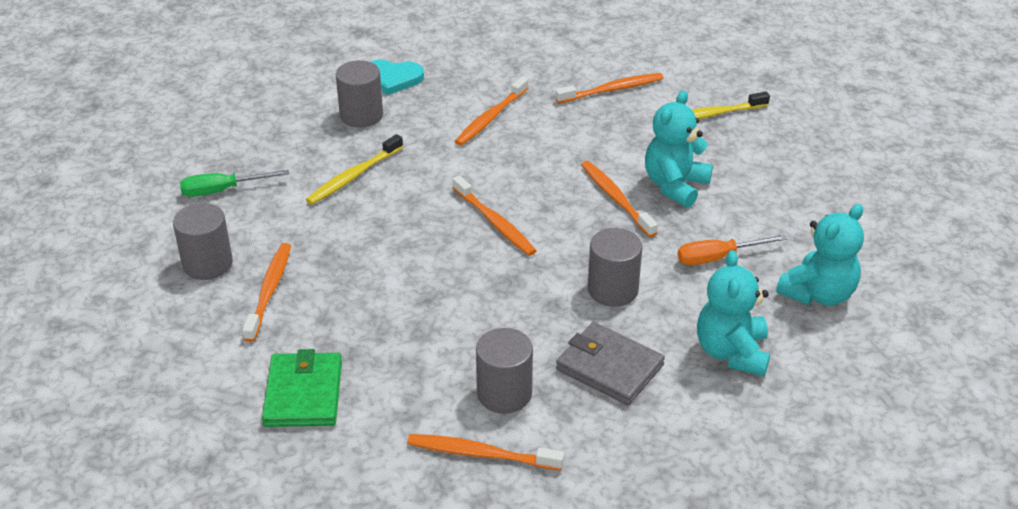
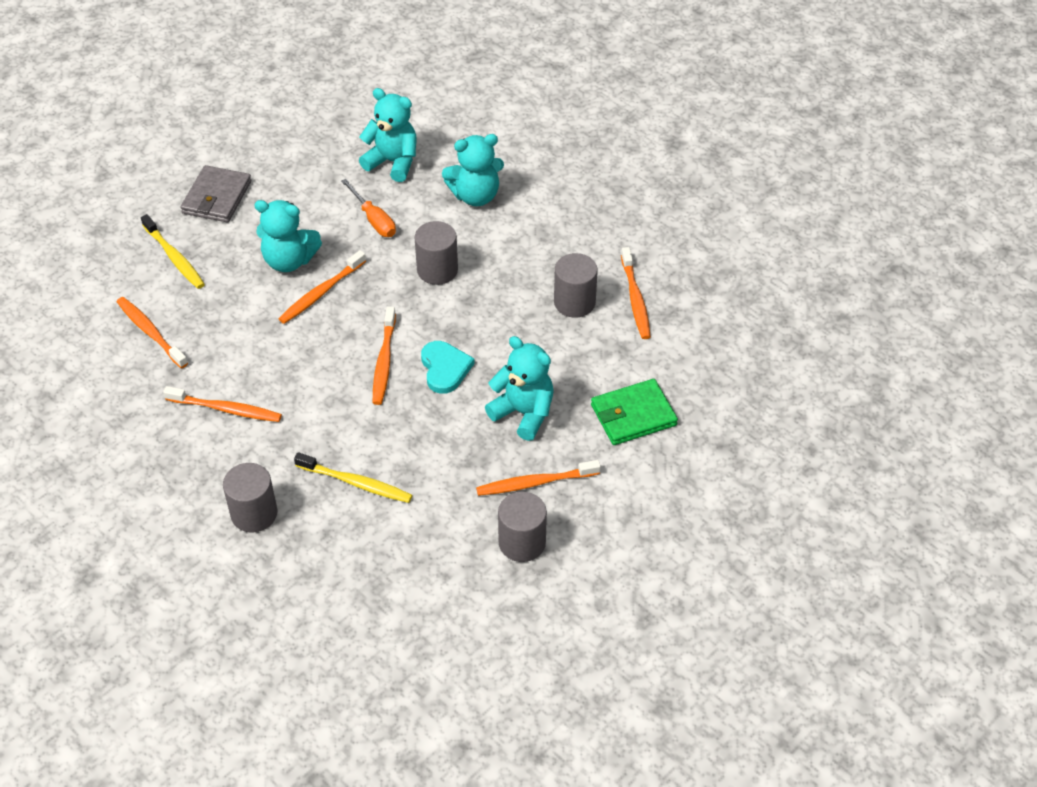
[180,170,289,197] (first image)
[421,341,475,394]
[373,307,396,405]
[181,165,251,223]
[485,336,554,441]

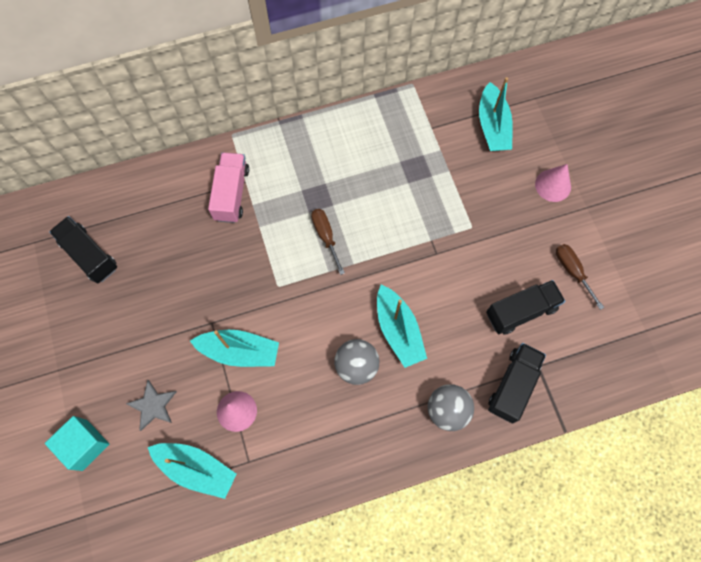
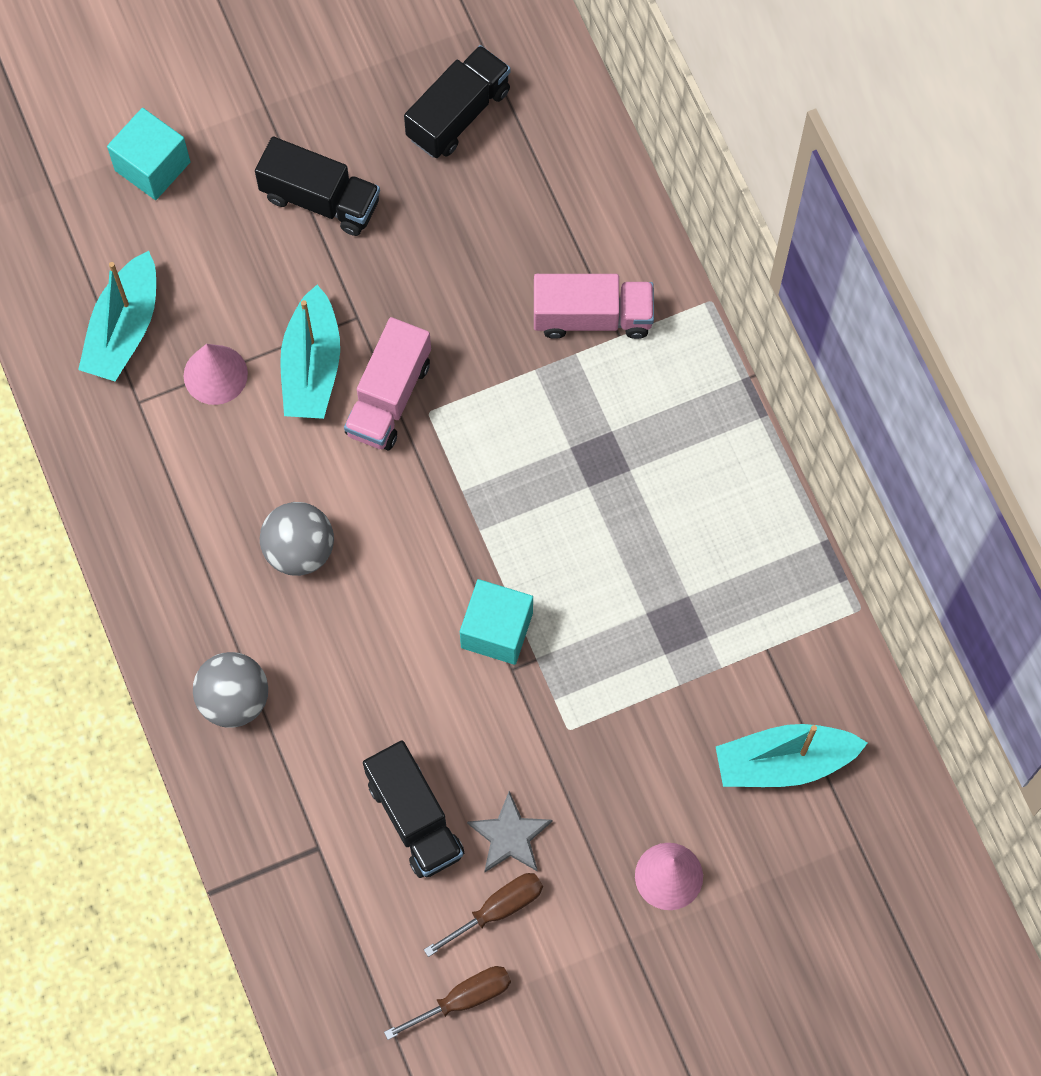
[467,791,553,873]
[384,966,511,1040]
[377,285,427,368] (first image)
[255,137,380,236]
[344,317,431,450]
[460,579,533,665]

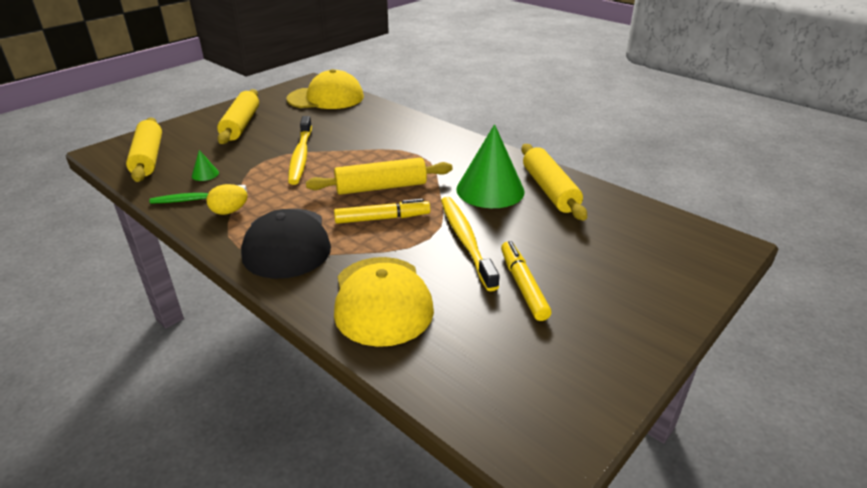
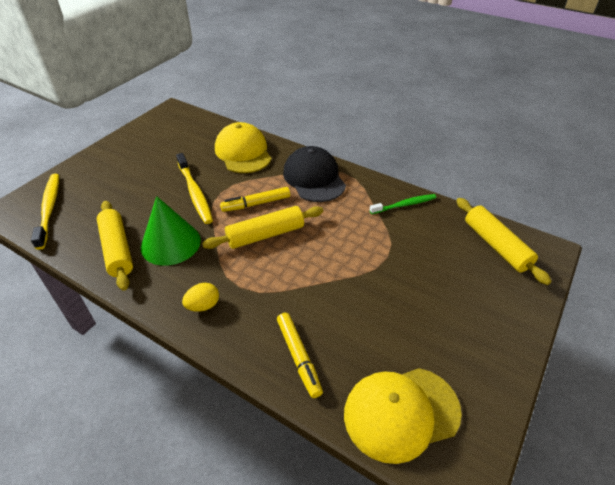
[192,150,219,181] (first image)
[182,283,219,312]
[217,89,259,144] (first image)
[31,174,59,250]
[277,313,323,398]

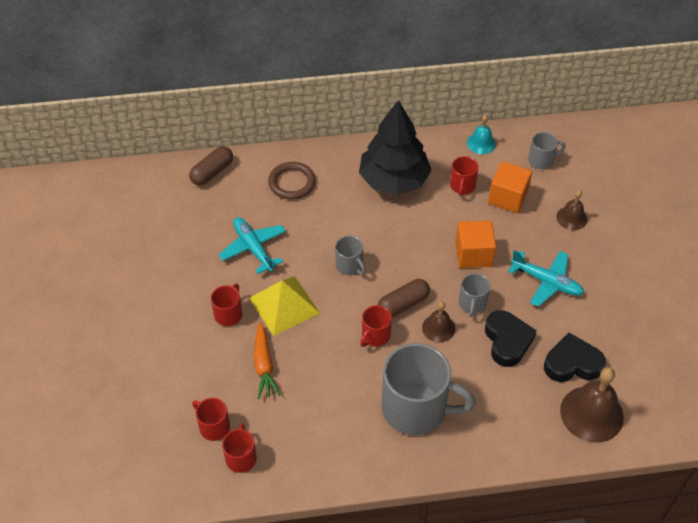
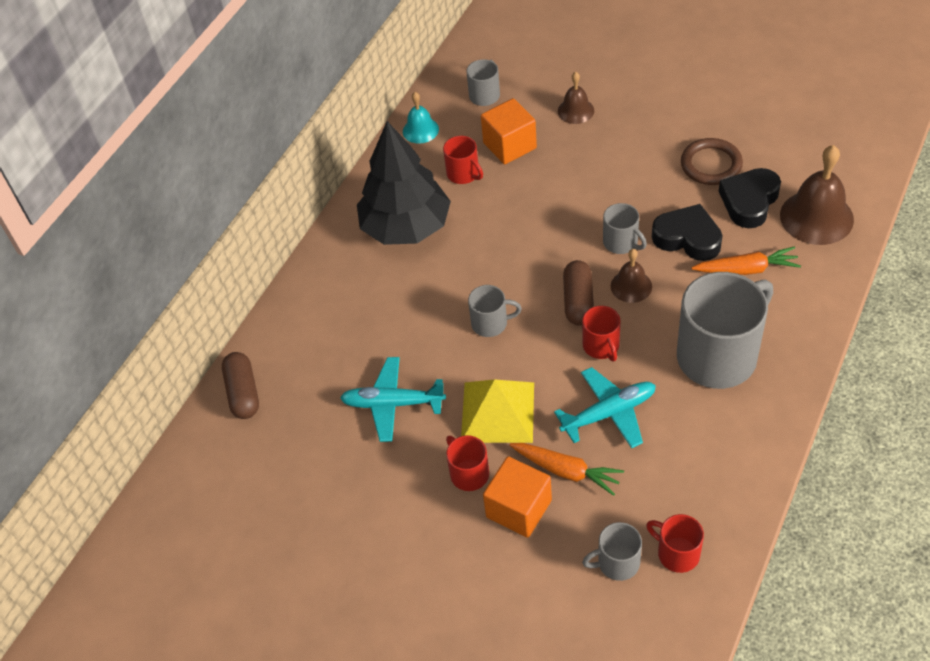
[582,522,642,581]
[681,138,743,185]
[483,456,552,538]
[554,367,656,448]
[691,246,801,275]

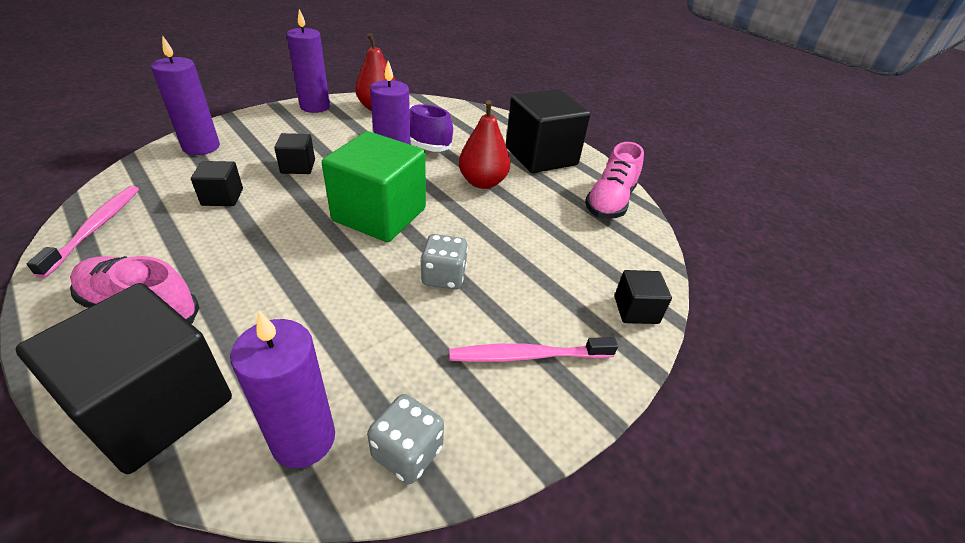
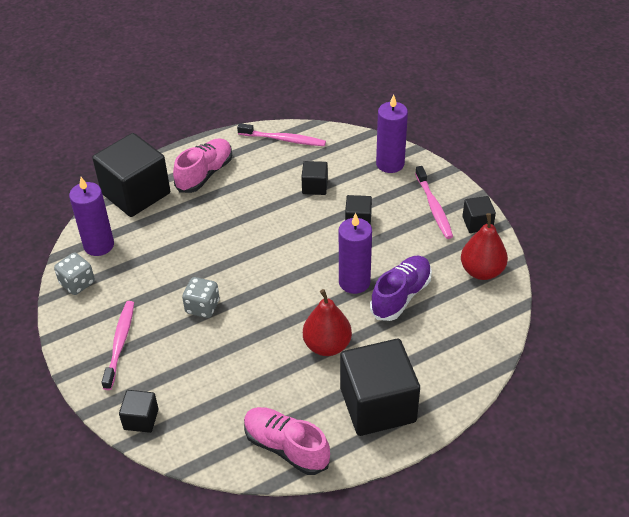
[462,196,496,233]
[322,131,426,242] (first image)
[415,166,453,239]

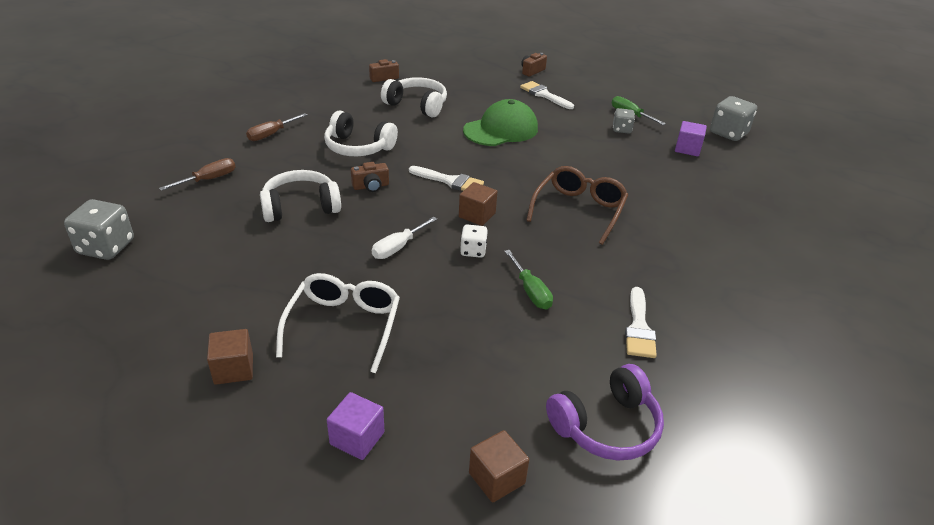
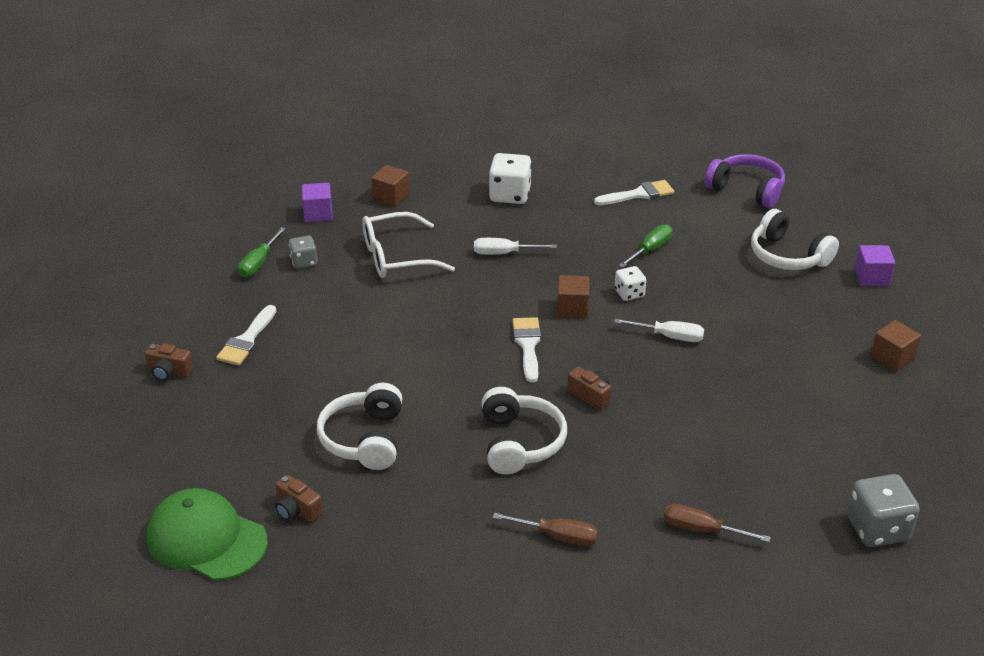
[751,209,839,270]
[362,212,455,278]
[146,488,268,581]
[371,165,410,207]
[474,238,557,255]
[710,96,757,141] (first image)
[489,153,532,204]

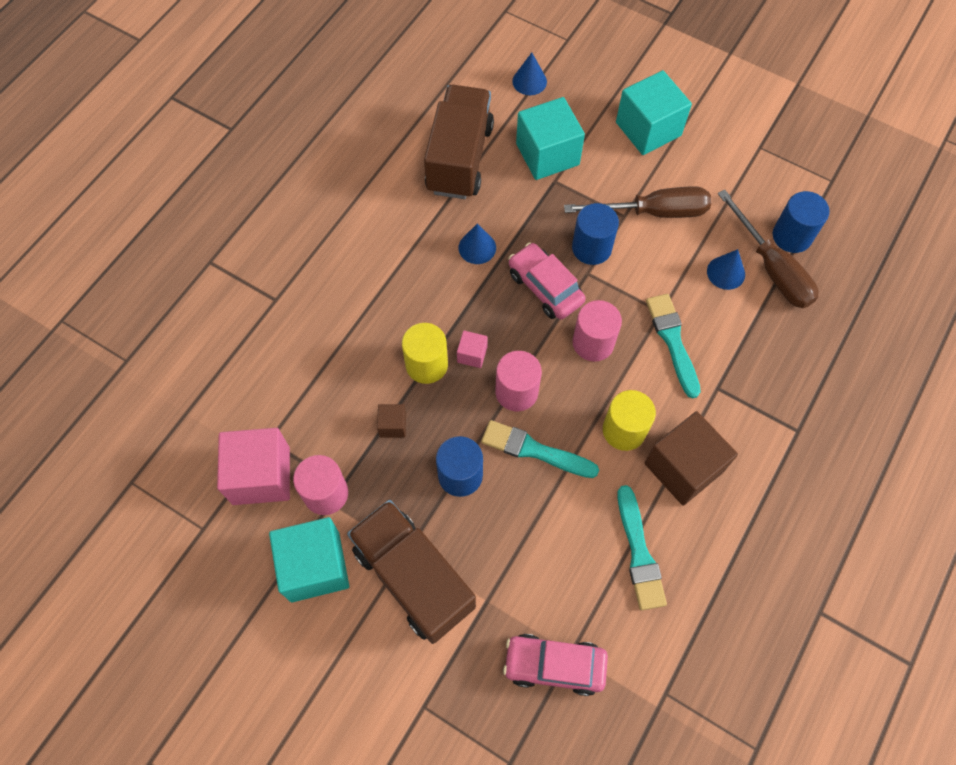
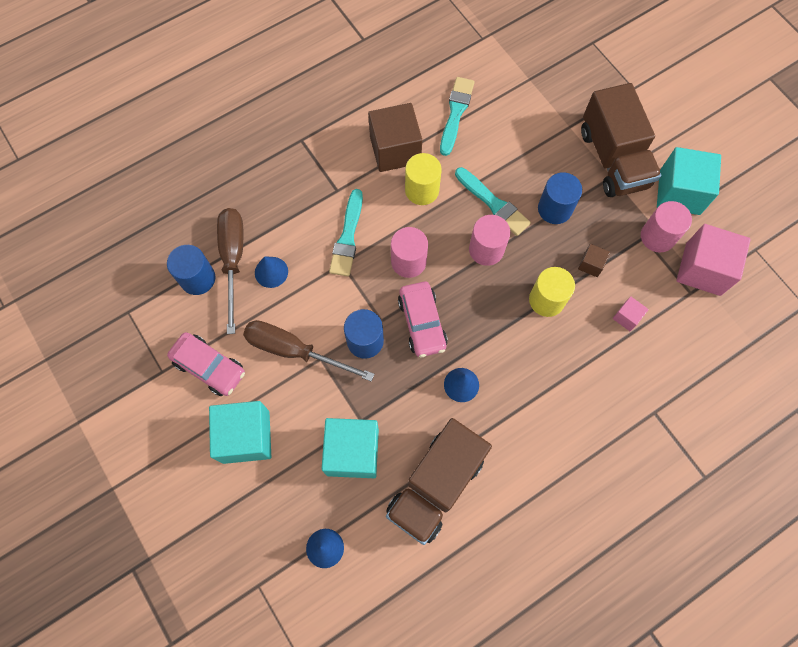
[613,296,649,331]
[167,332,245,396]

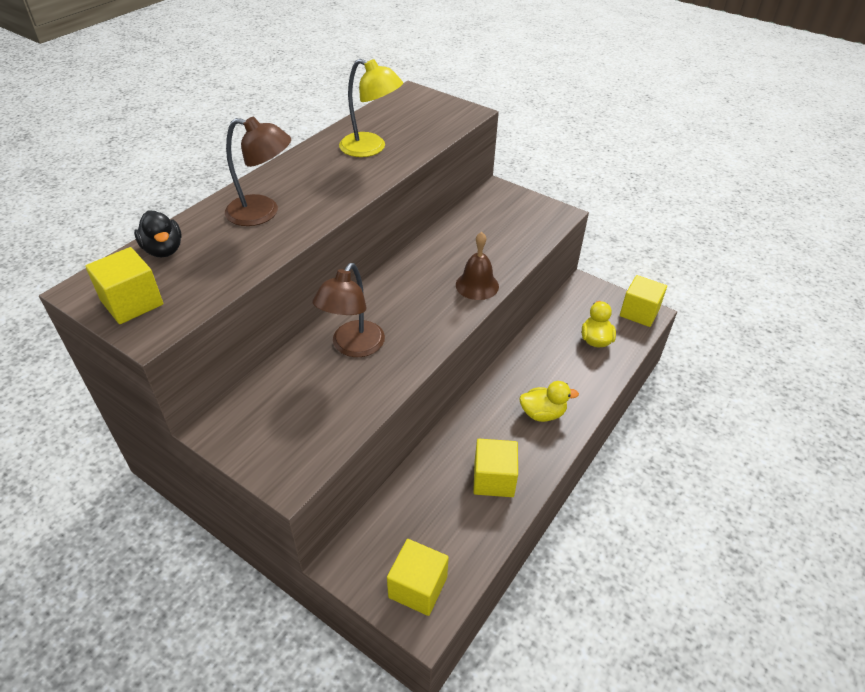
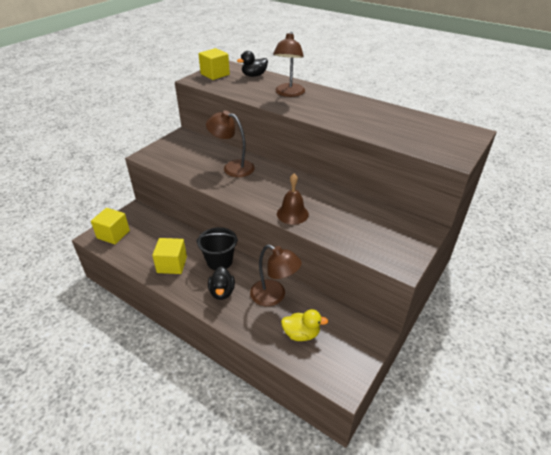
[339,59,403,157] (first image)
[208,266,235,300]
[620,275,667,327] (first image)
[197,227,238,270]
[250,244,302,306]

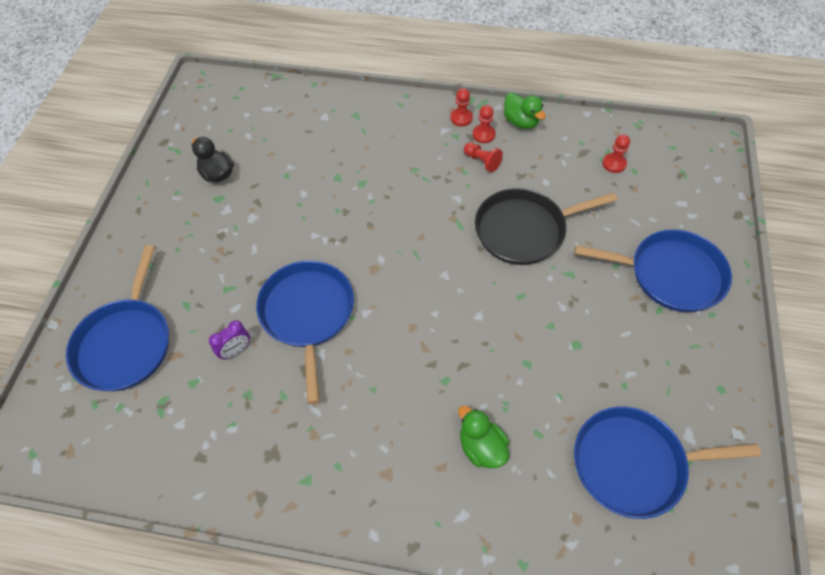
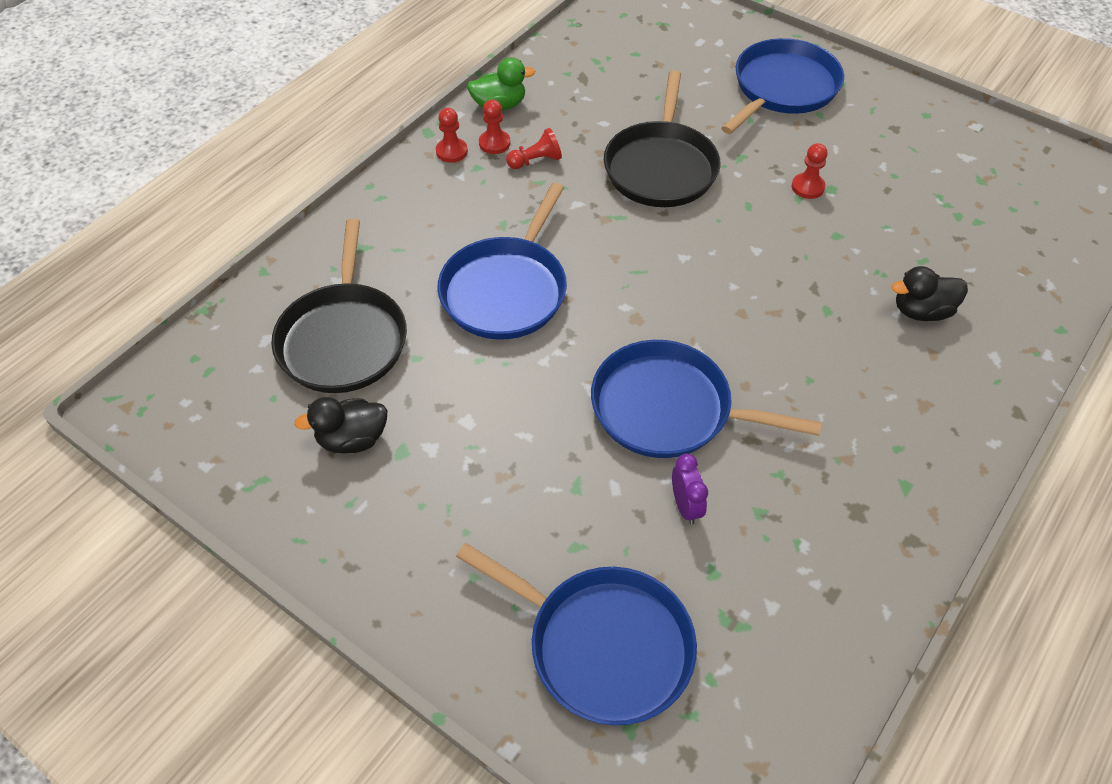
[892,266,968,321]
[437,183,567,340]
[792,143,828,199]
[271,219,407,393]

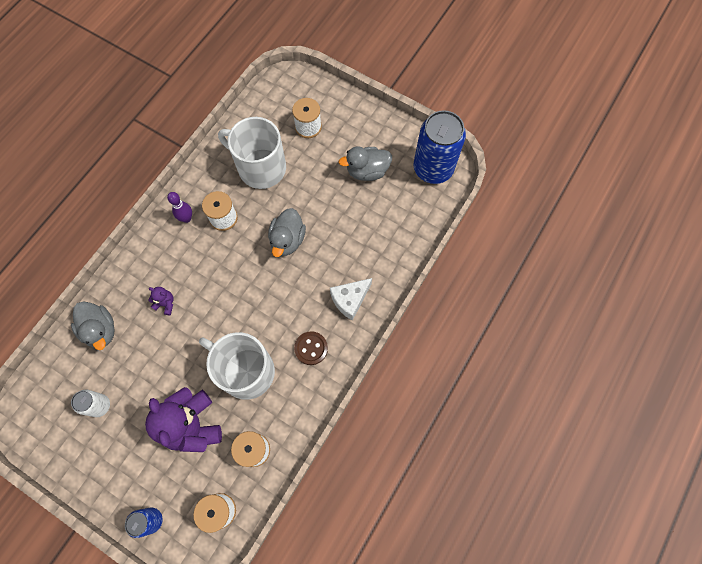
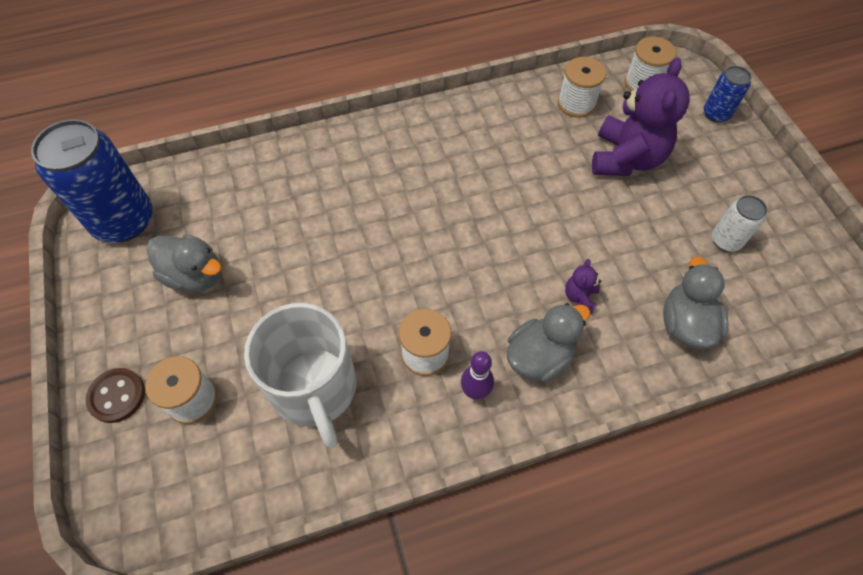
[565,259,601,314]
[199,332,275,400] (first image)
[507,303,591,382]
[85,368,145,423]
[330,278,372,321] (first image)

